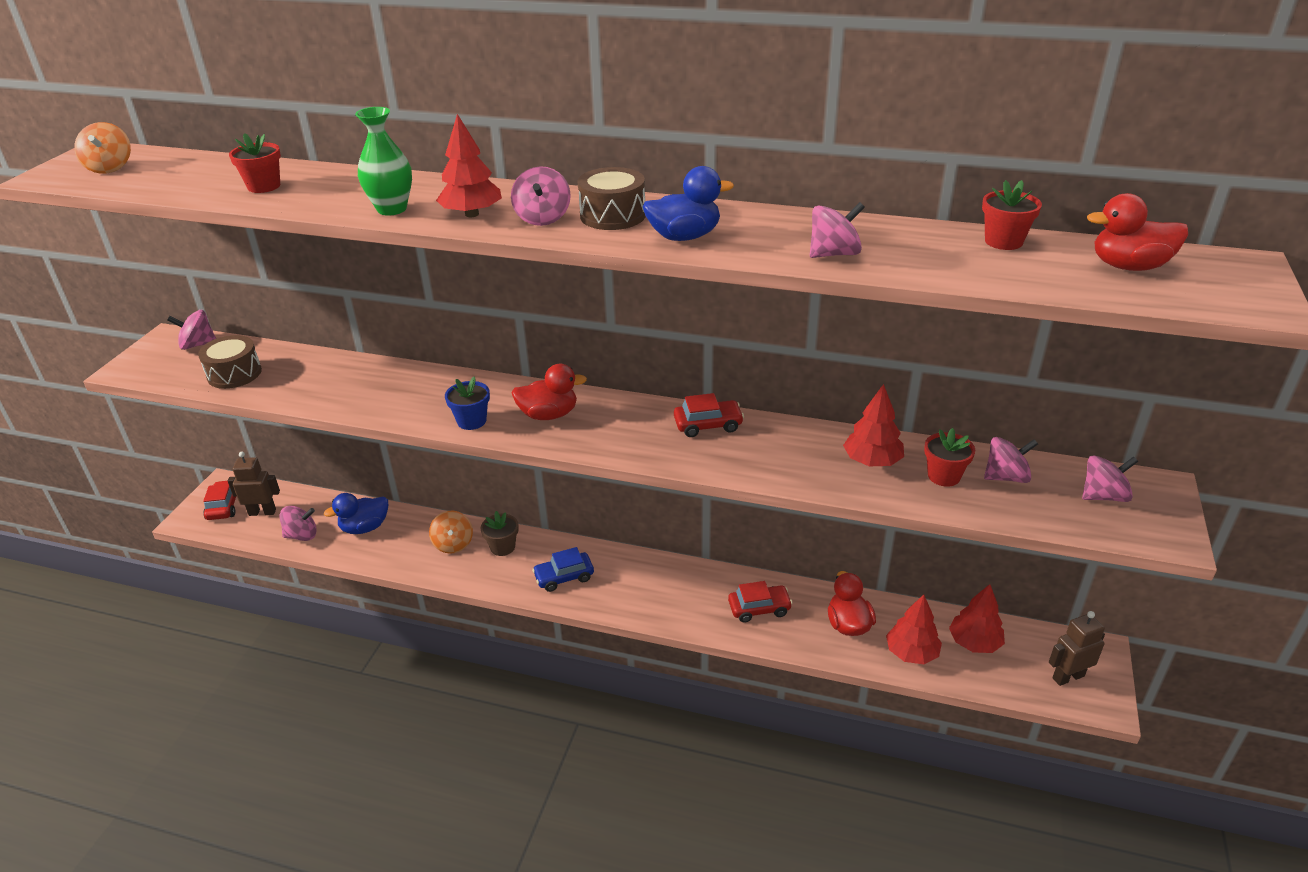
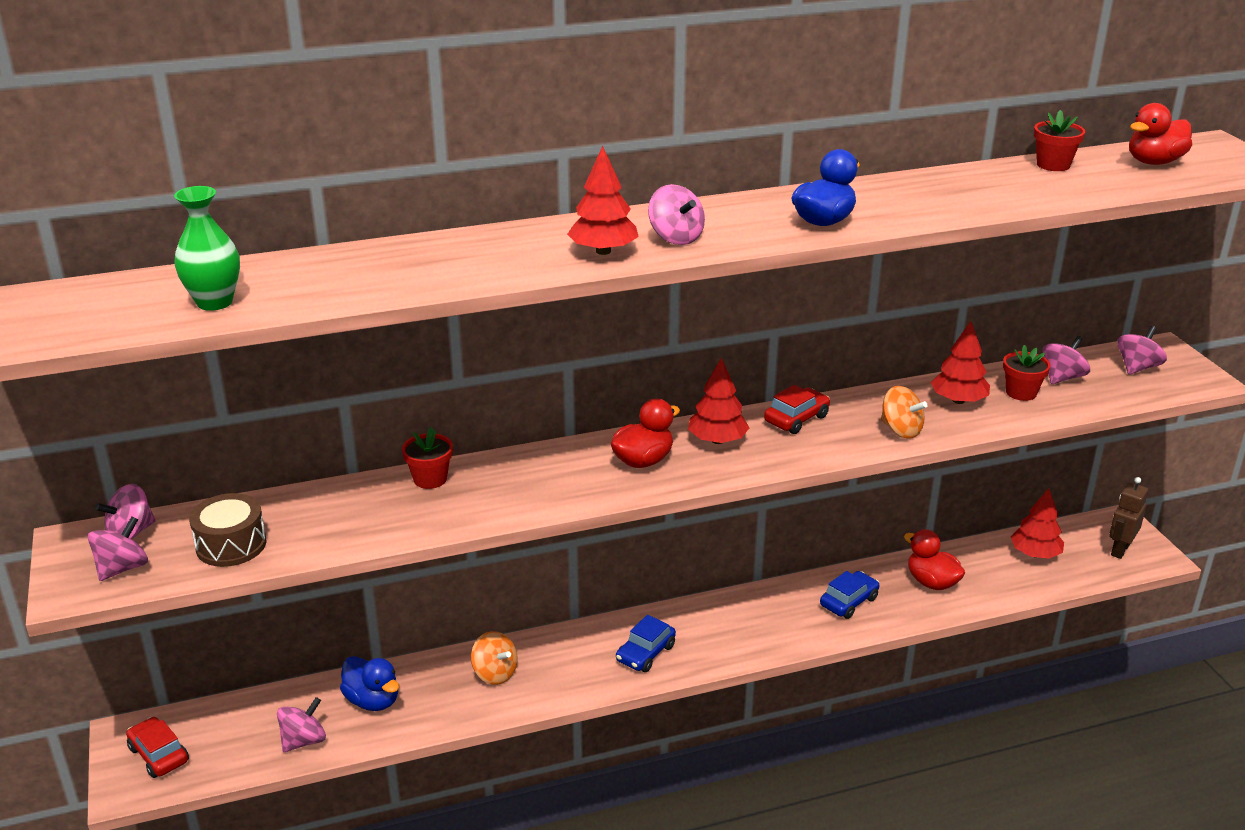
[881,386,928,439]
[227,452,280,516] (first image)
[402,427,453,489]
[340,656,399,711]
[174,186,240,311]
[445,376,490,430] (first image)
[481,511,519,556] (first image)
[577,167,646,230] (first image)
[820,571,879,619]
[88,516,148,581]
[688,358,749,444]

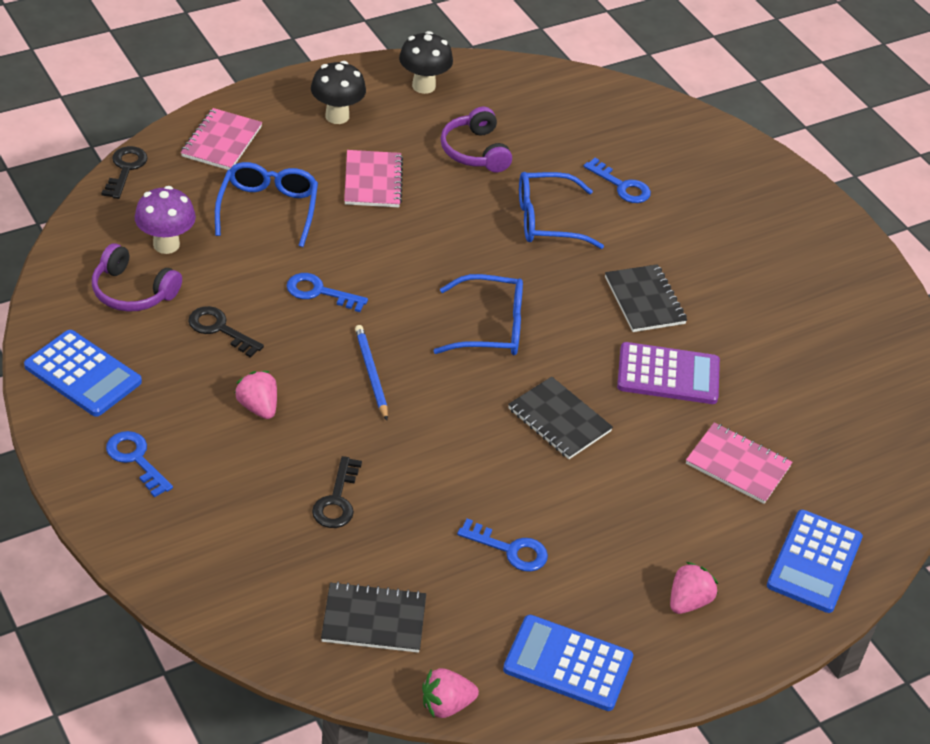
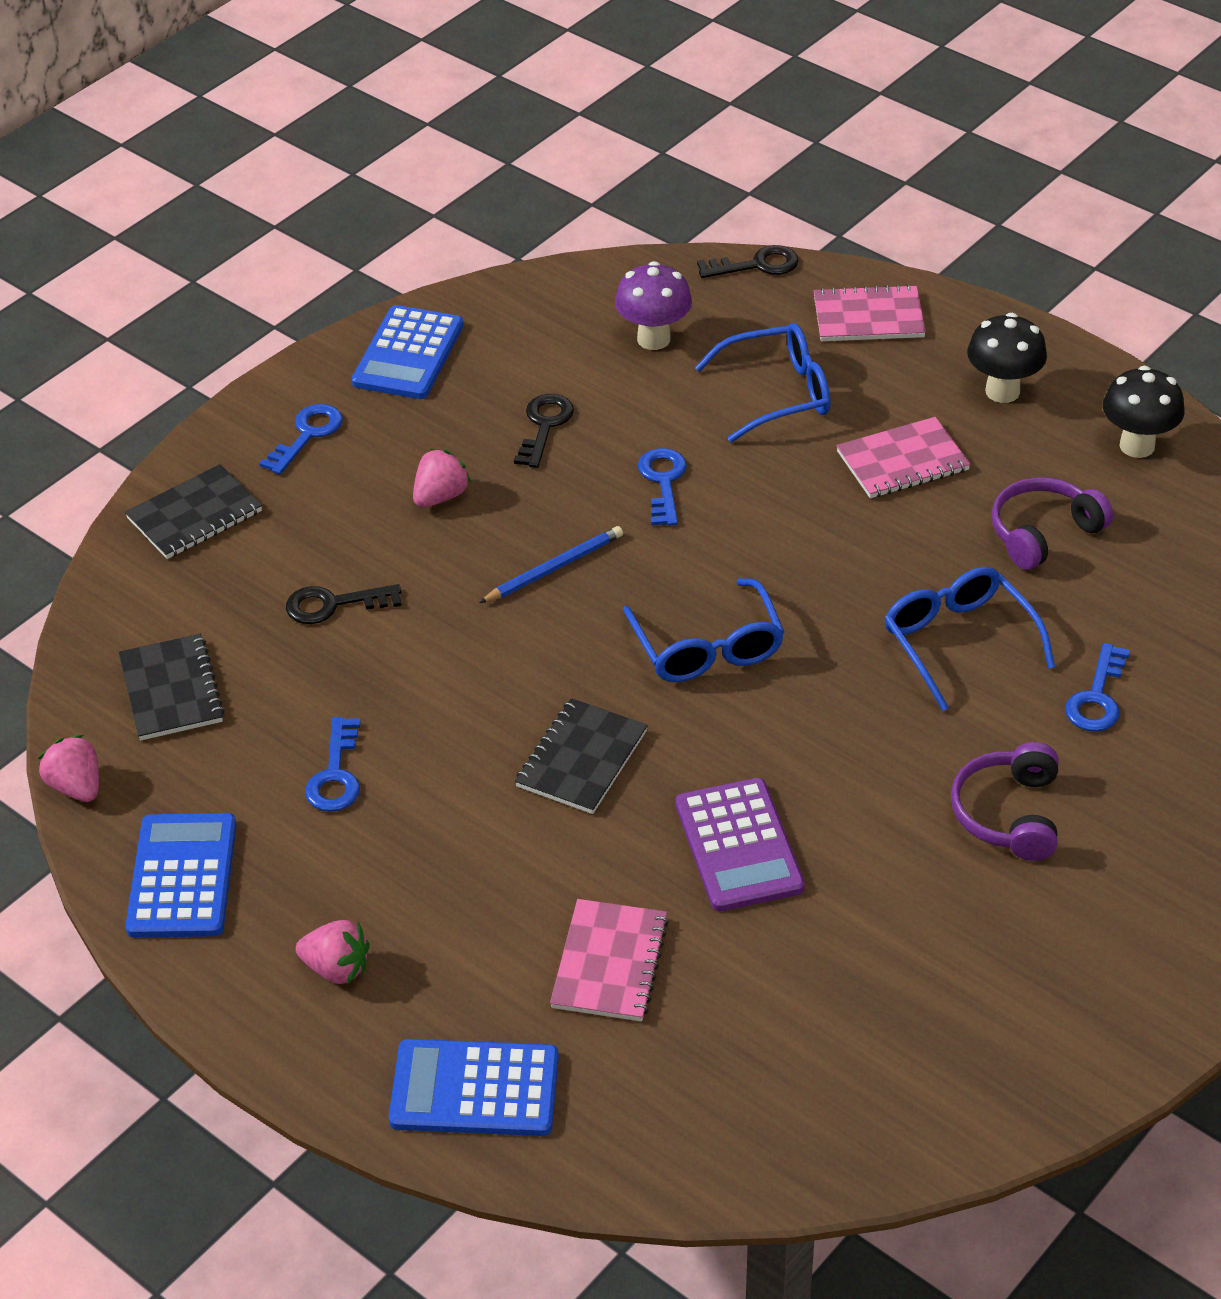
[951,742,1058,861]
[125,464,262,559]

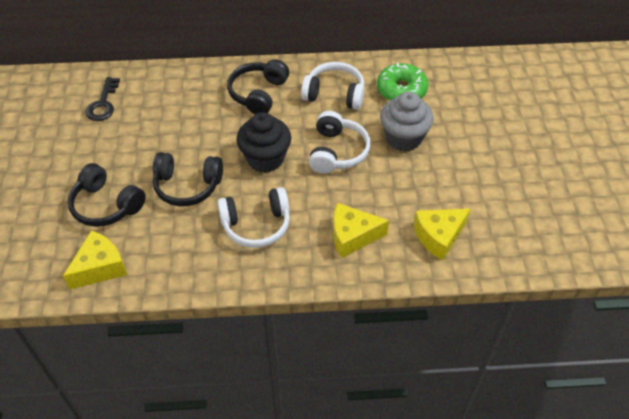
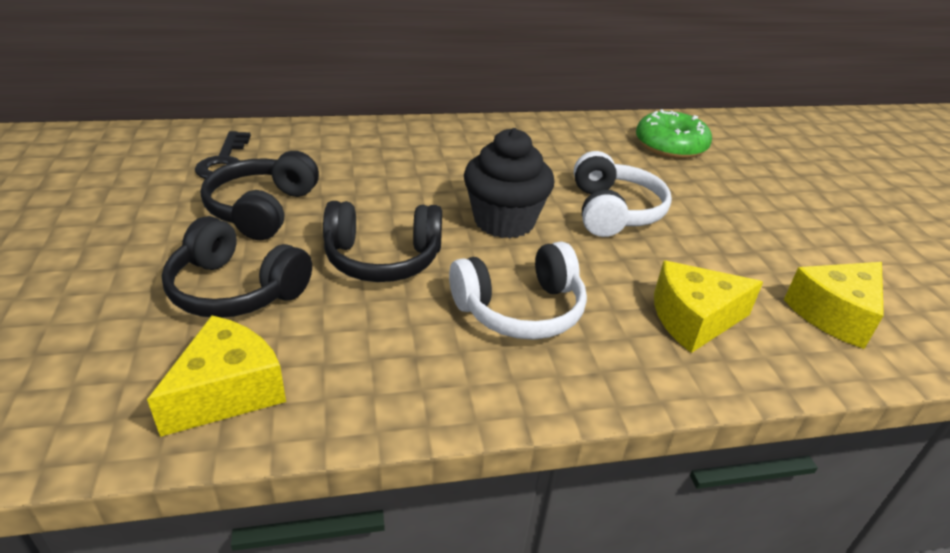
[201,151,319,240]
[301,62,364,110] (first image)
[380,92,434,151] (first image)

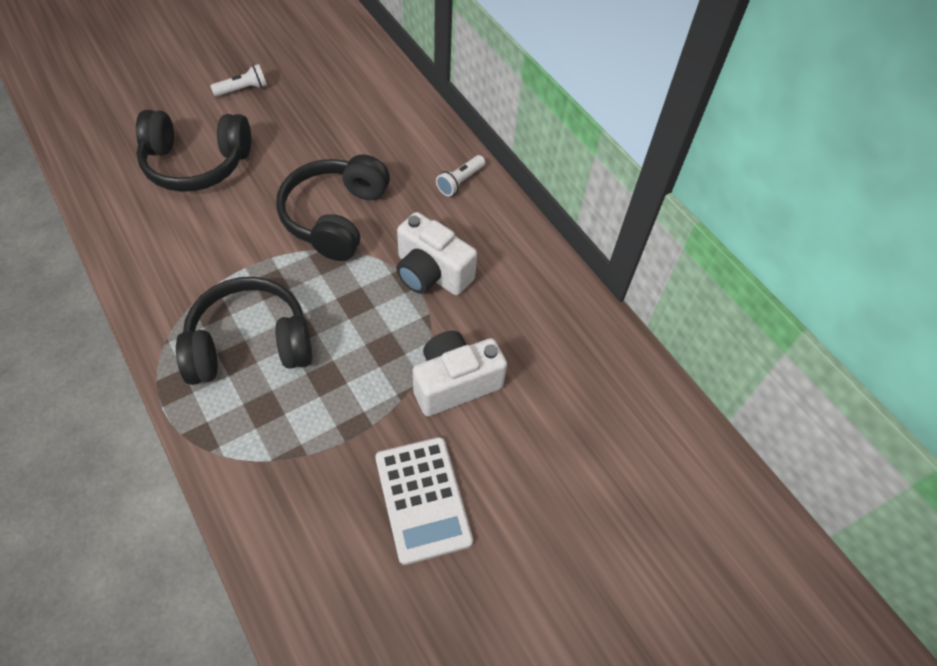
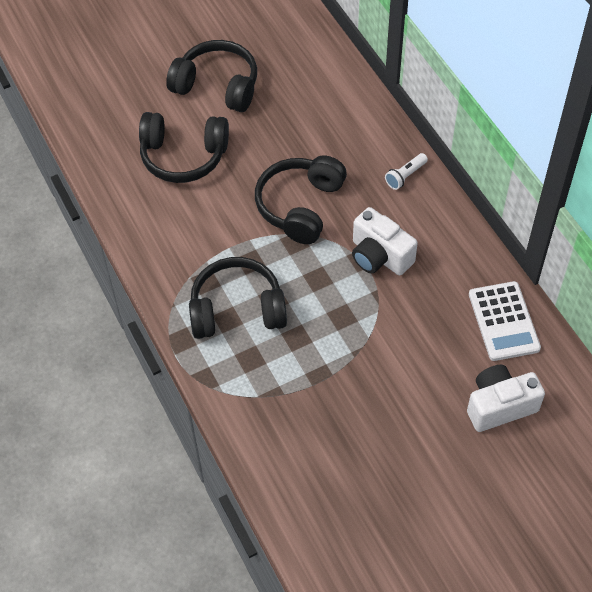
[166,40,257,112]
[469,281,541,361]
[467,365,545,432]

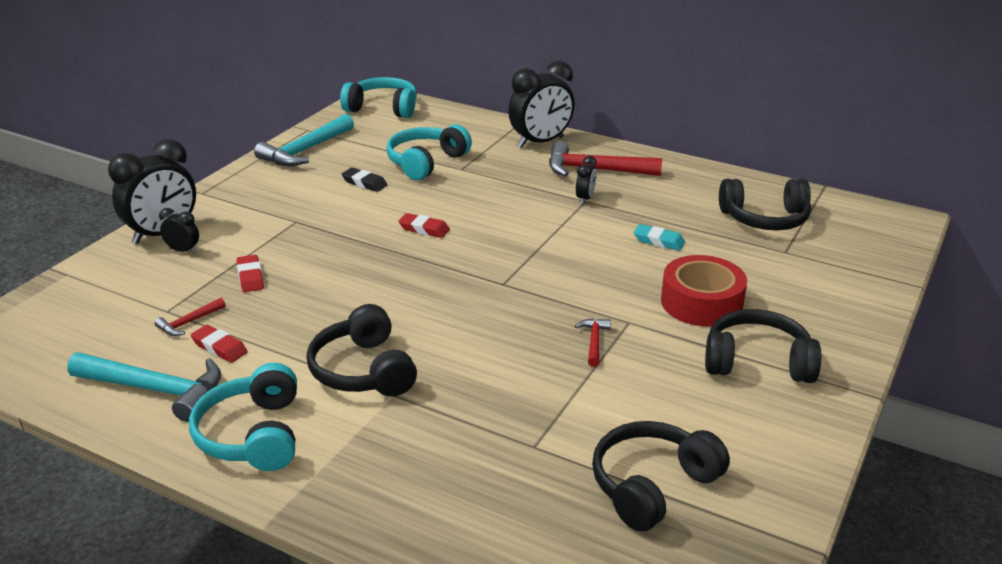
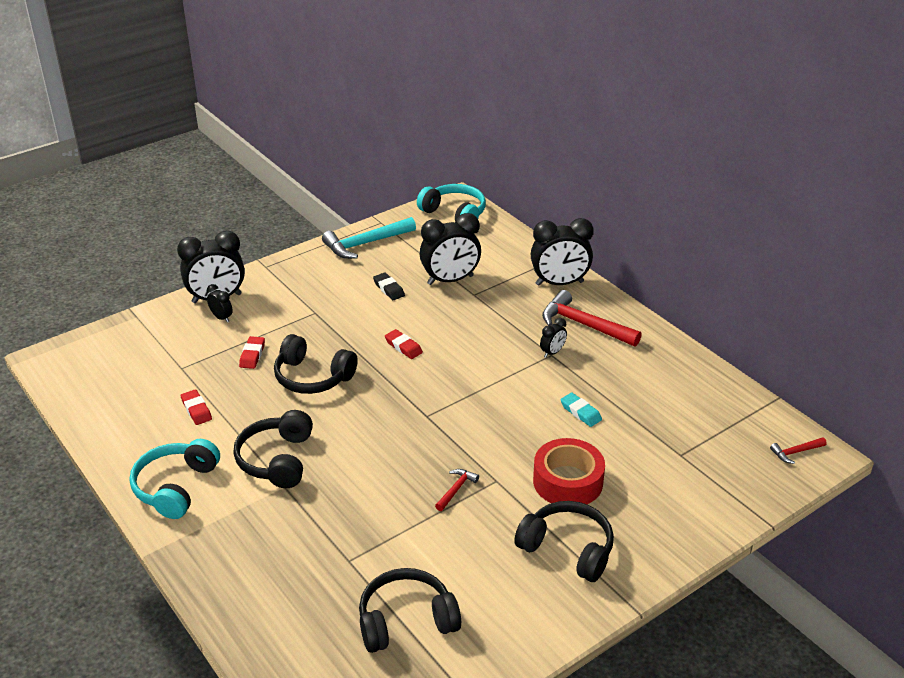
[67,353,221,422] (first image)
[770,437,827,464]
[420,213,481,285]
[274,334,358,394]

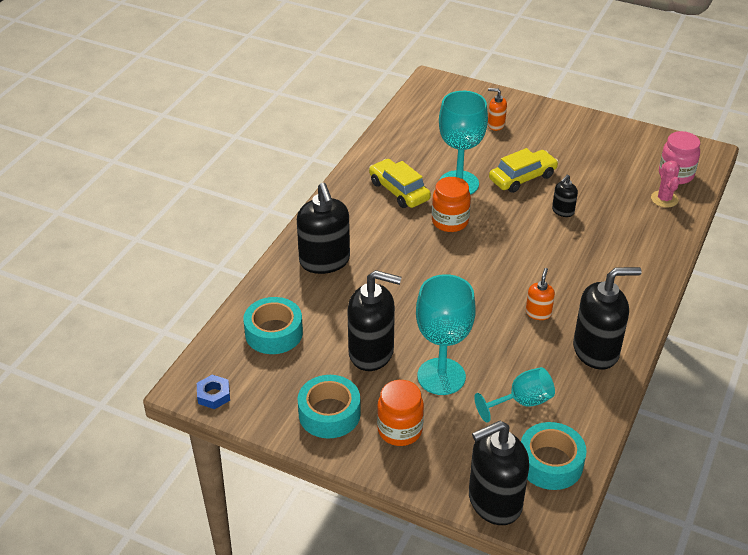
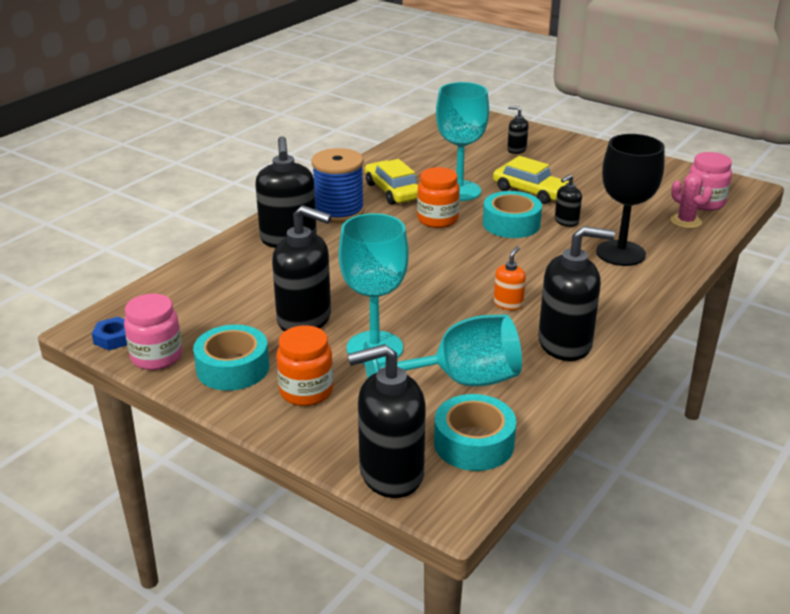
[483,191,542,238]
[364,314,522,387]
[507,106,528,154]
[493,156,569,204]
[671,173,713,229]
[124,294,182,370]
[311,148,365,223]
[596,134,665,266]

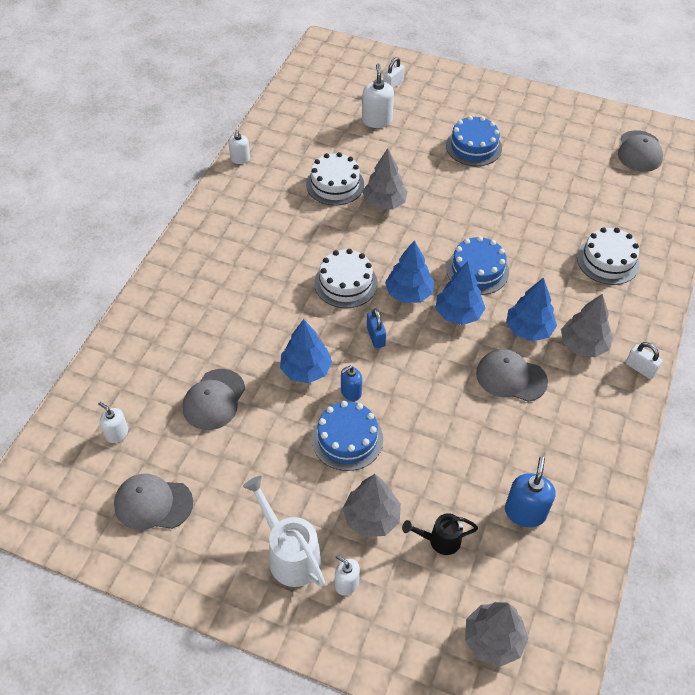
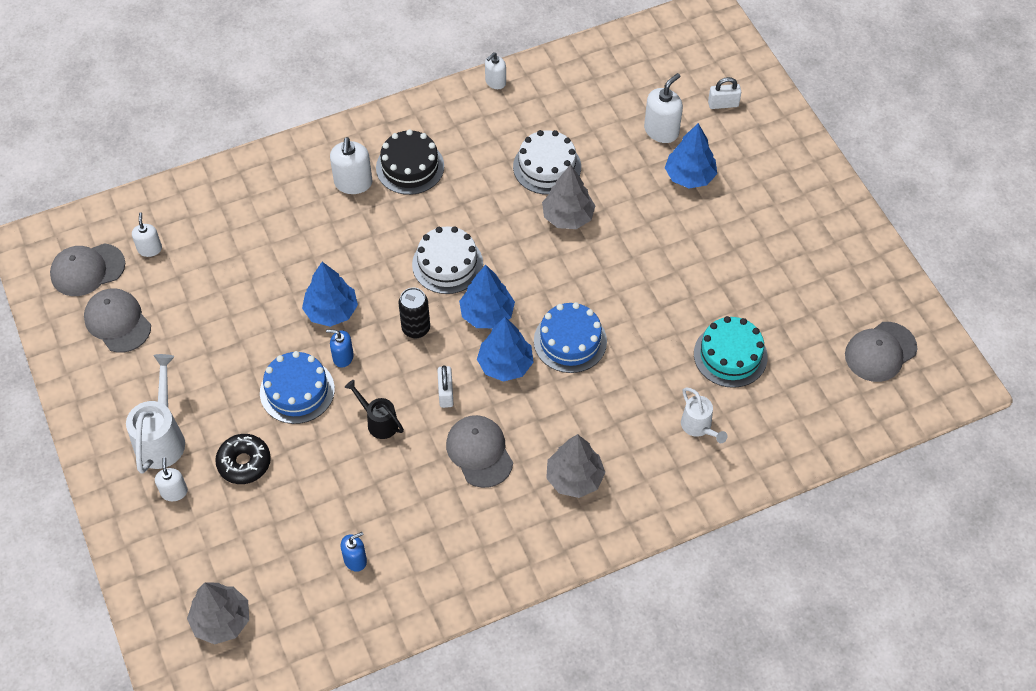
[50,243,125,296]
[215,434,271,484]
[398,287,430,338]
[344,380,404,439]
[446,116,502,166] (first image)
[341,532,367,572]
[665,123,717,188]
[681,387,728,443]
[437,365,453,408]
[330,137,372,194]
[376,129,444,195]
[694,316,768,388]

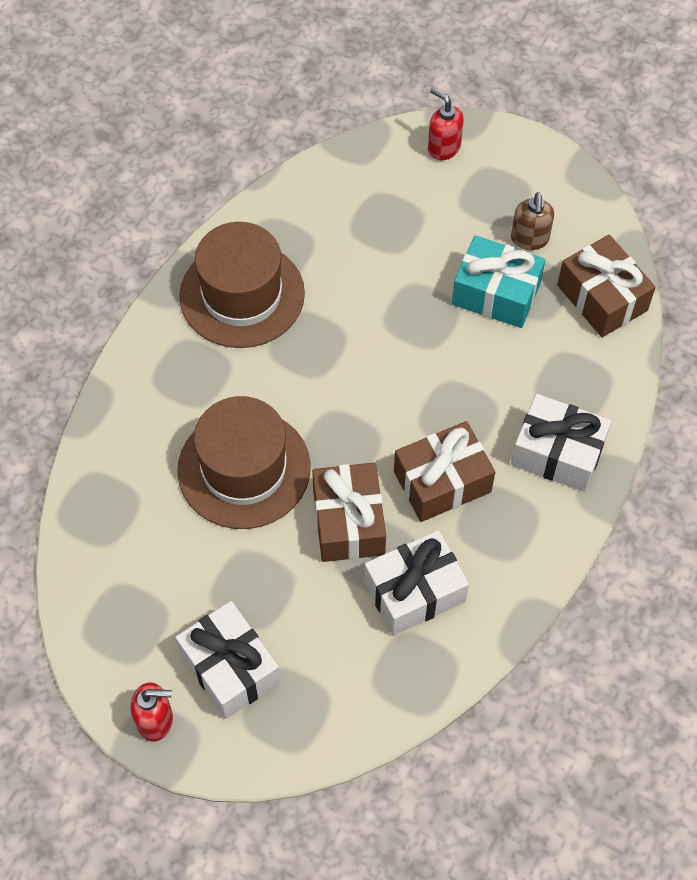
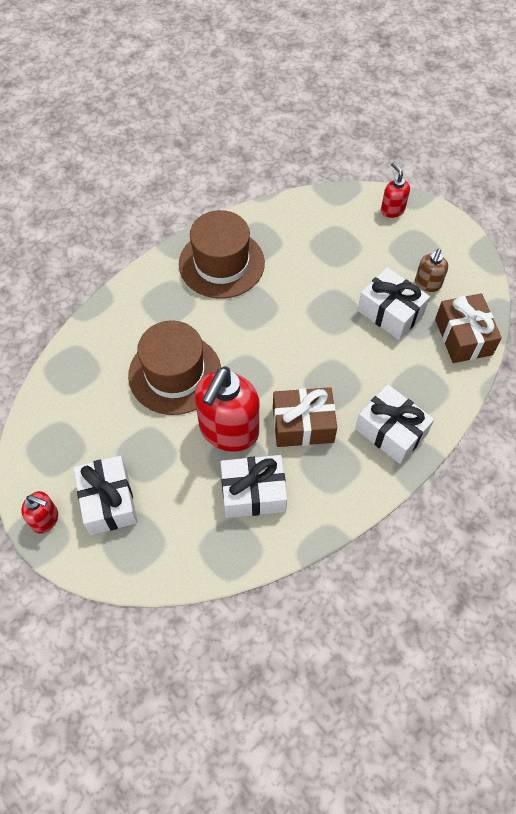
[195,367,259,452]
[357,267,430,340]

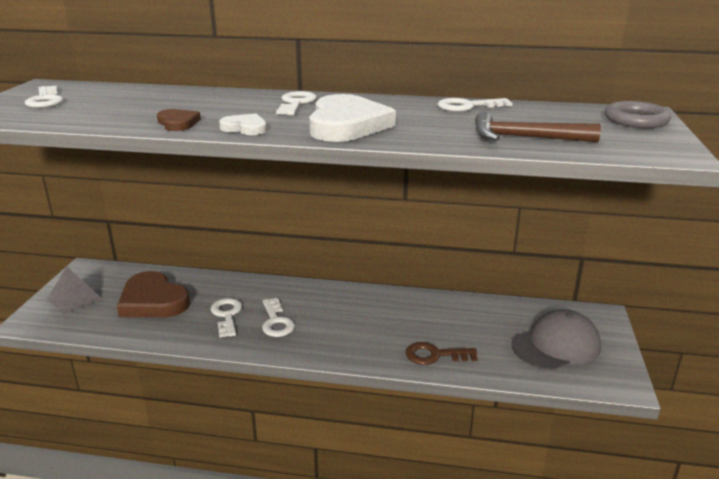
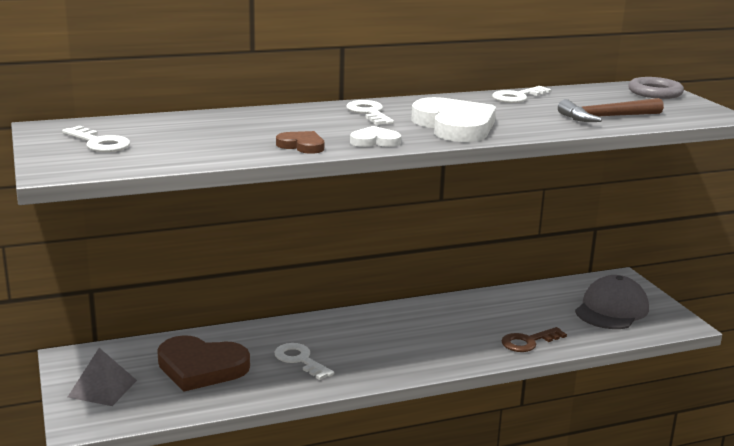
[262,298,295,337] (first image)

